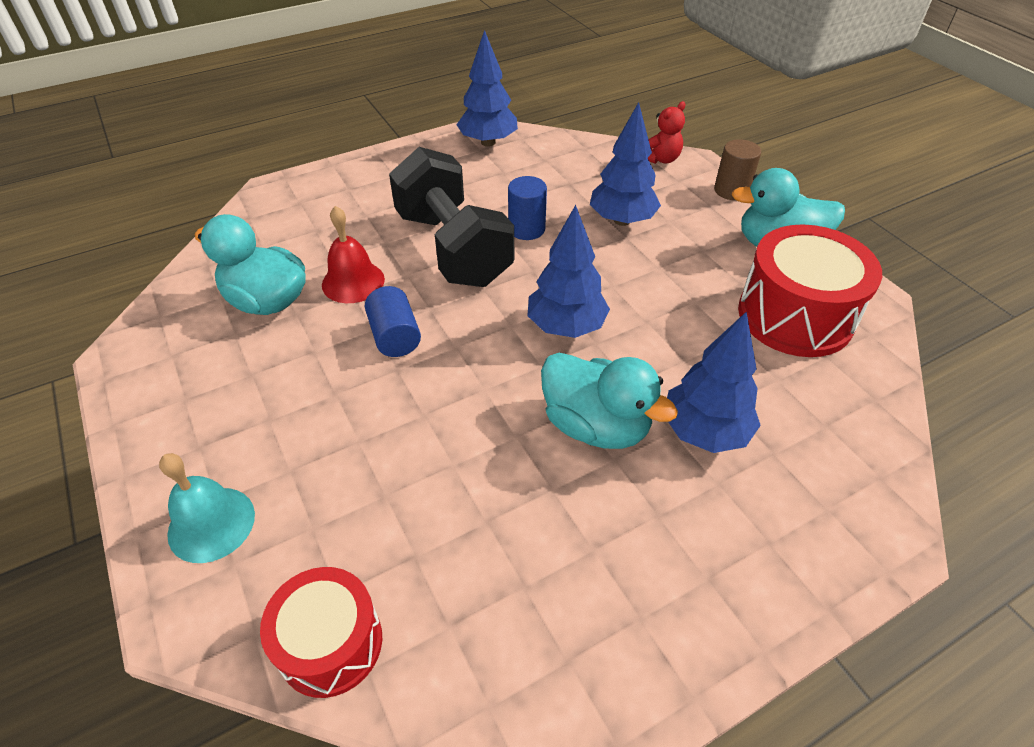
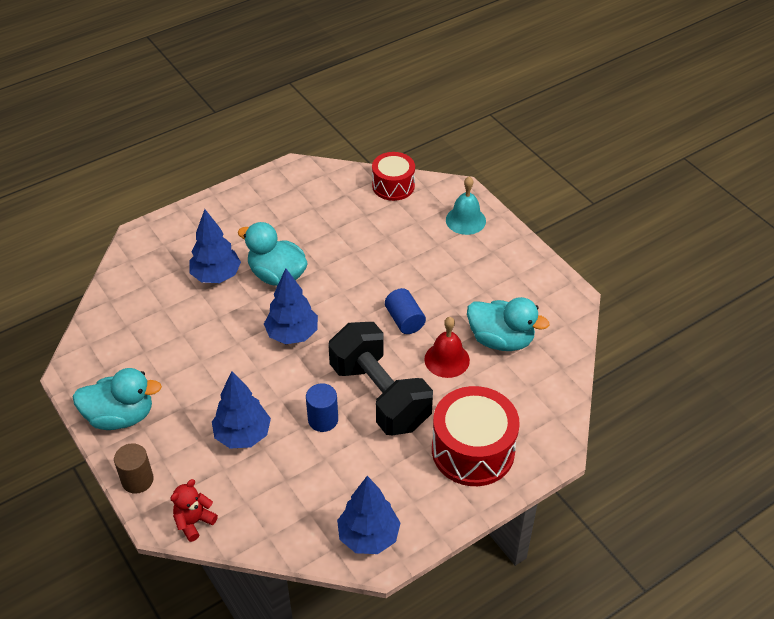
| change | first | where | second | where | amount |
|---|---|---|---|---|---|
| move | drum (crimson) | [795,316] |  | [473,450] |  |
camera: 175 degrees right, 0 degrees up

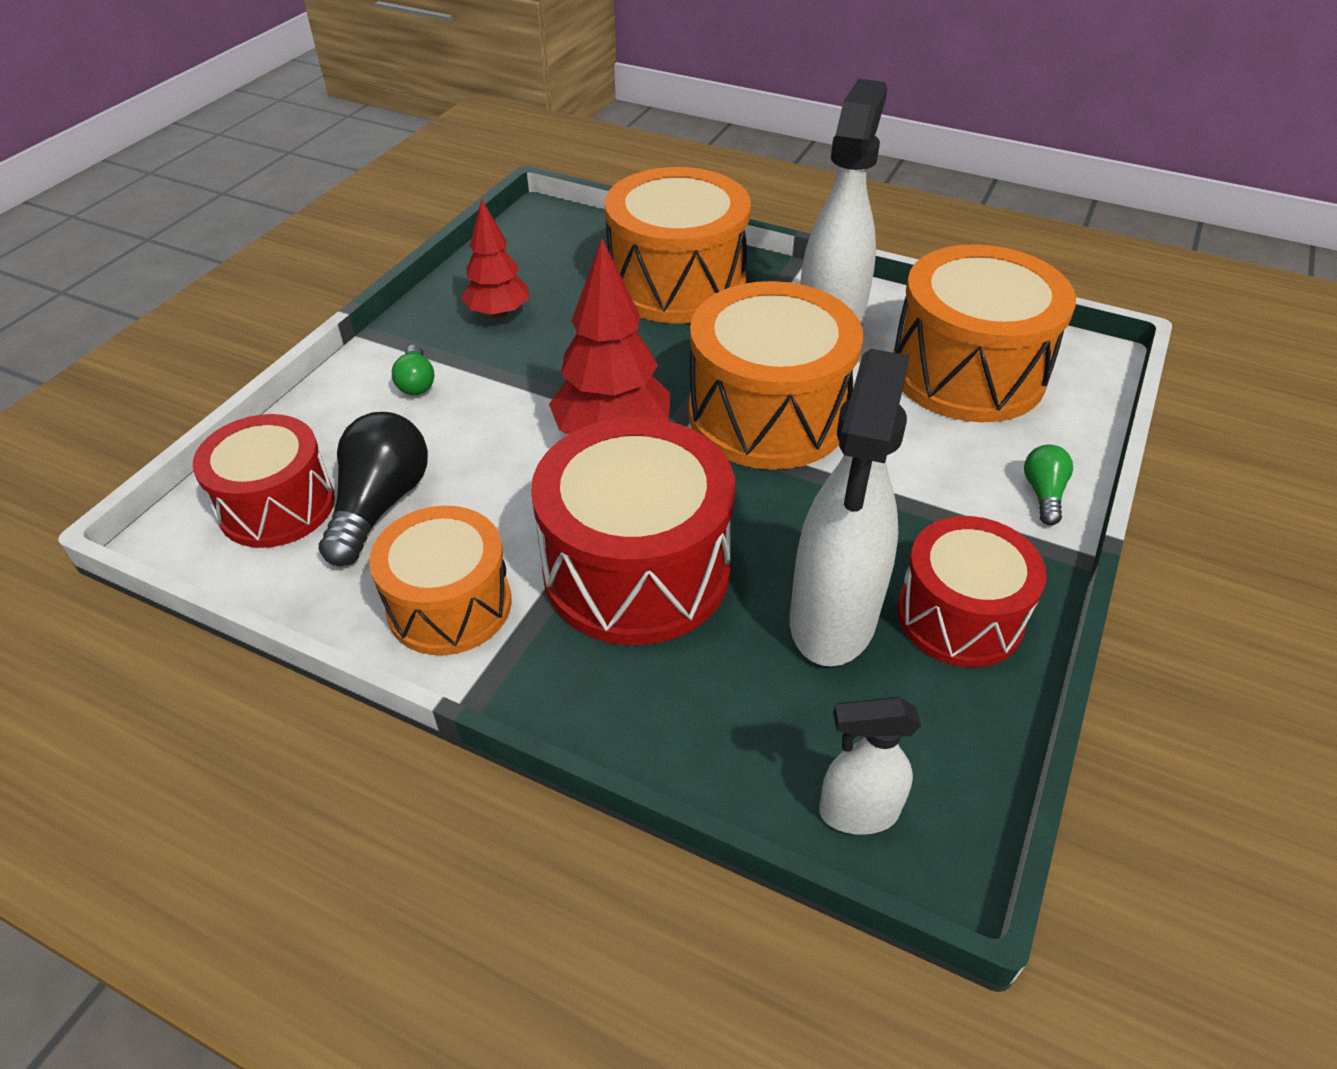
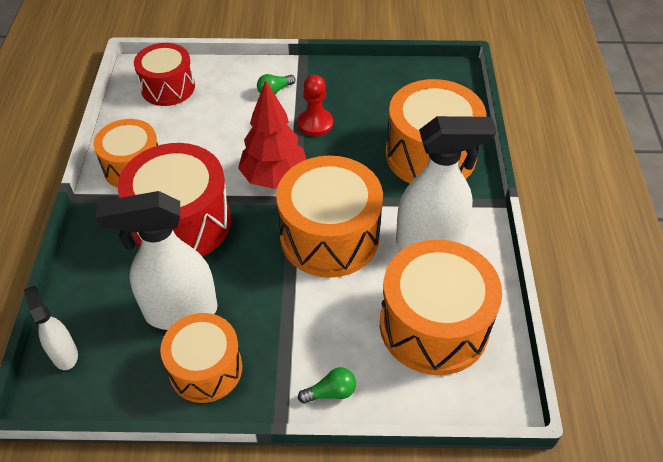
| change | first | where | second | where | amount |
|---|---|---|---|---|---|
| delete | toy tree (crimson) | [498,314] |  |  |  |
| delete | bulb (jet-black) | [380,505] |  |  |  |
| recolor | drum (crimson) | [959,616] | drum (bright orange) | [205,369] |  |
| insert |  |  | chess pawn (crimson) | [315,124] |  |
camera: 65 degrees right, 5 degrees up

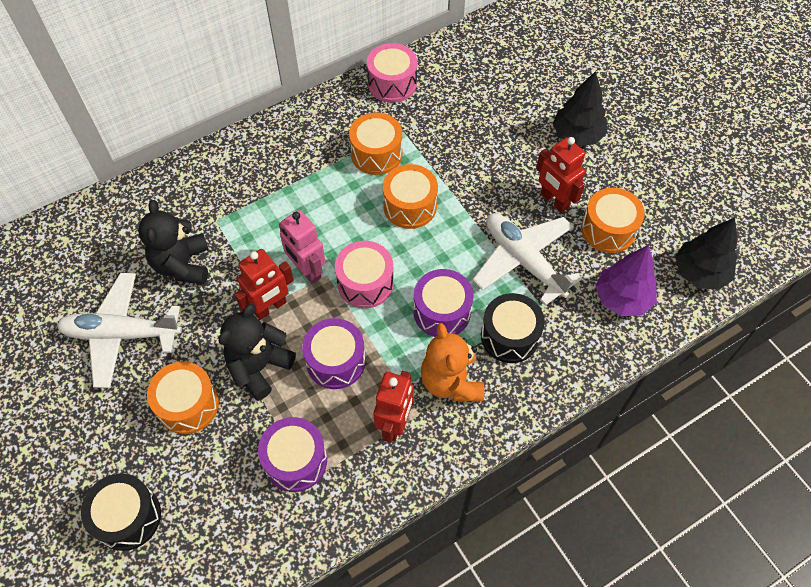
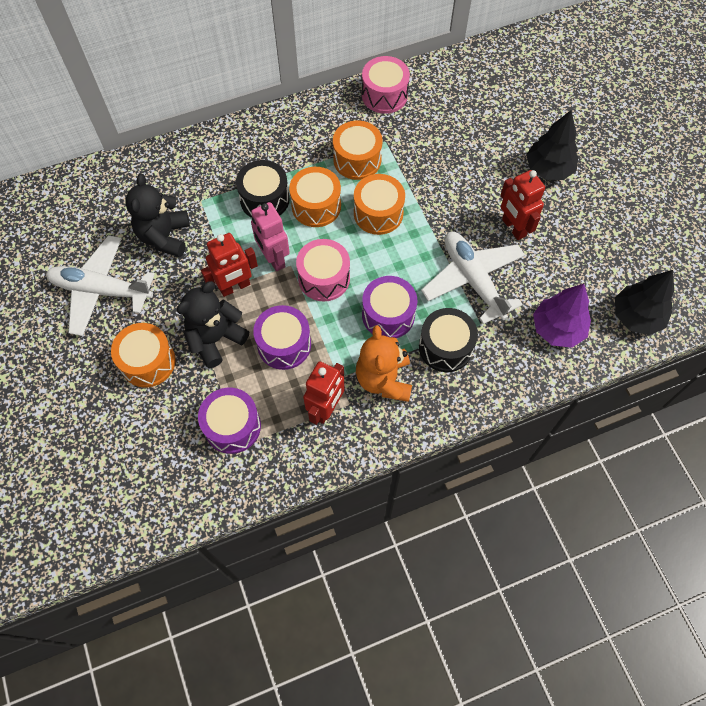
| change | first | where | second | where | amount |
|---|---|---|---|---|---|
| move | drum (bright orange) | [608,229] |  | [316,206] |  |
| move | drum (jet-black) | [128,517] |  | [264,199] |  |
camera: 10 degrees right, 5 degrees up

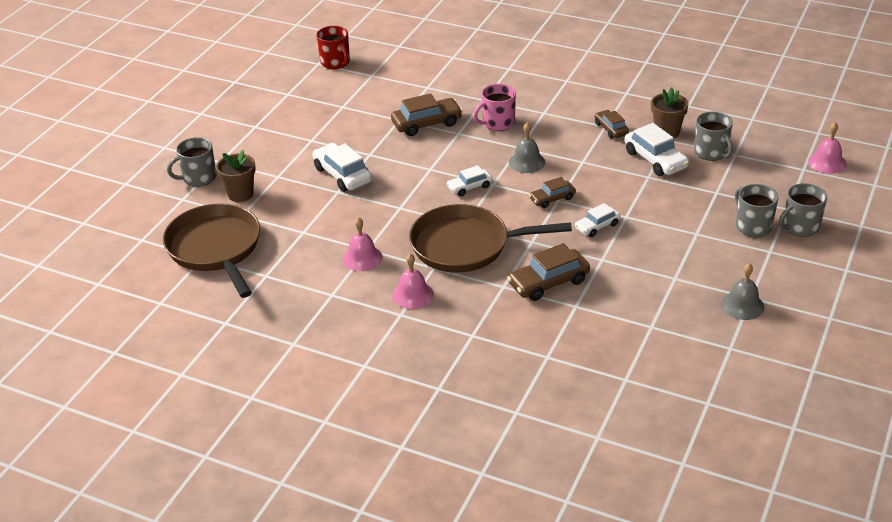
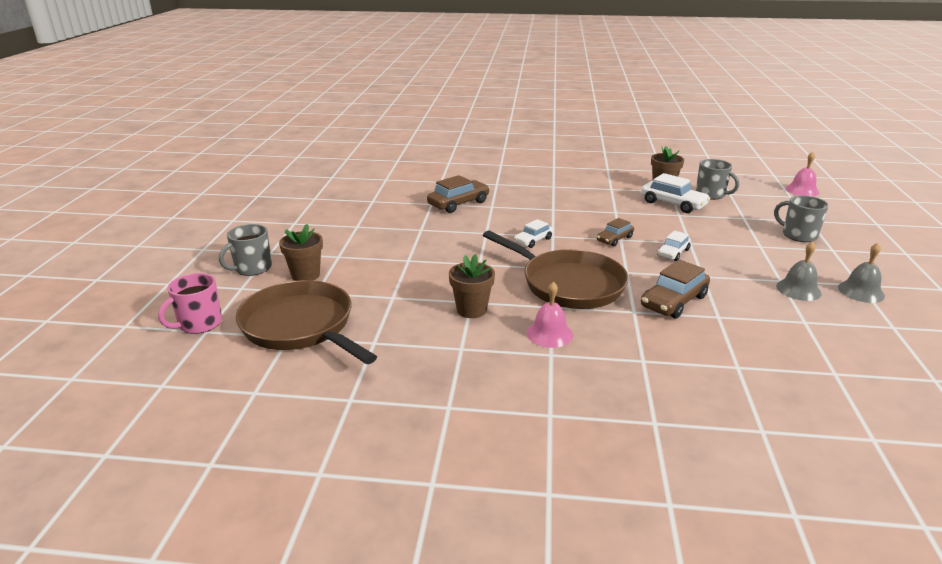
| change | first | where | second | where | amount |
|---|---|---|---|---|---|
| delete | mug (crimson) | [336,63] |  |  |  |
| move | mug (pink) | [497,123] |  | [199,324] |  |
| delete | toy car (dark brown) | [611,129] |  |  |  |
| move | bell (gray) | [527,162] |  | [798,289] |  |
| delete | toy car (pure white) | [342,175] |  |  |  |
| delete | mug (gray) | [800,227] |  |  |  |
| rotate | frying pan (dark brown) | [466,245] |  | [568,284] | 120 degrees counterclockwise |
| replace | bell (pink) | [362,258] | flower pot (dark brown) | [471,310] |  |
camera: 20 degrees left, 10 degrees down

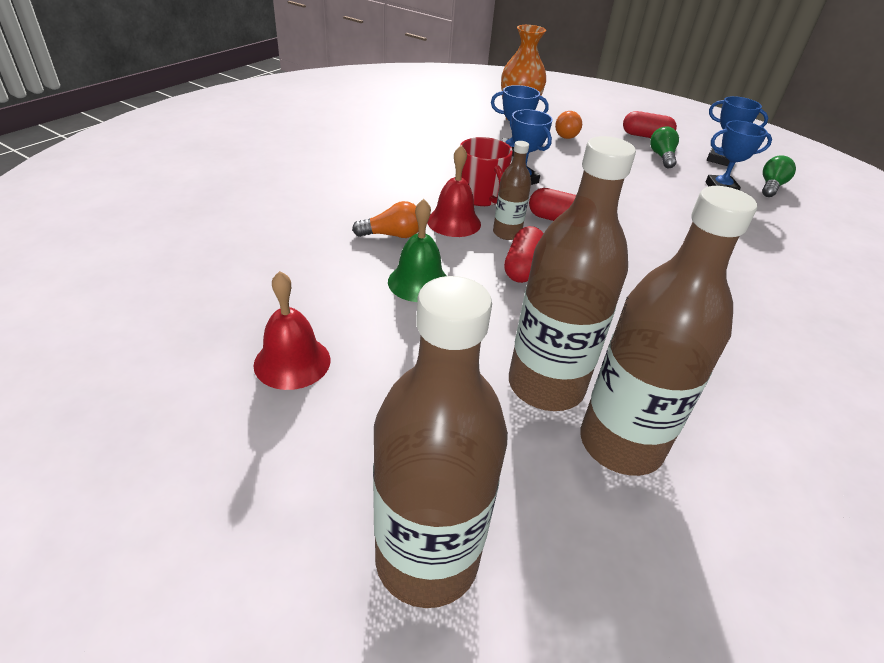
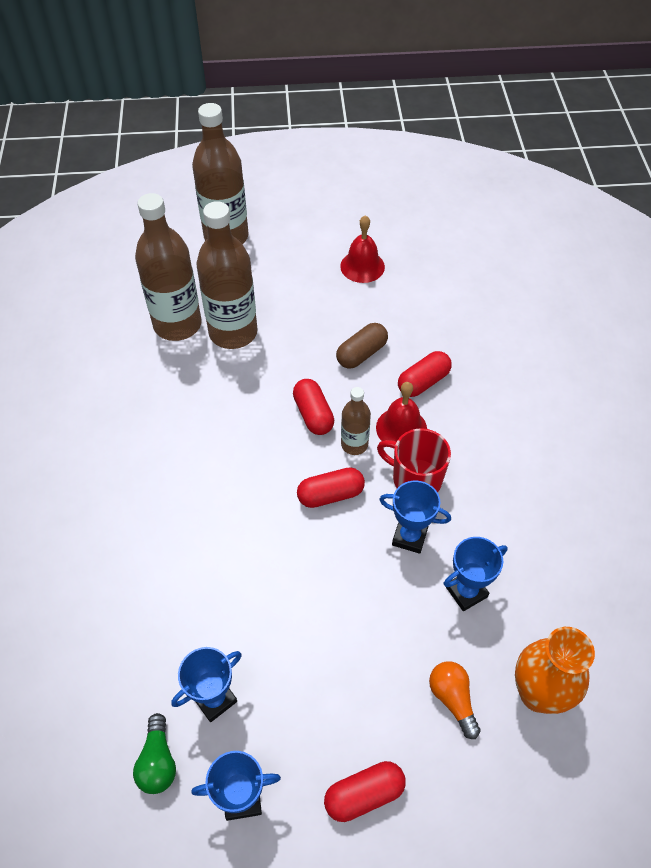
| change | first | where | second | where | amount |
|---|---|---|---|---|---|
| delete | bulb (emerald) | [662,157] |  |  |  |
| replace | bell (emerald) | [419,282] | pill shape (dark brown) | [361,354] |  |
| replace | bulb (bright orange) | [392,235] | pill shape (crimson) | [423,382] |  |
camera: 145 degrees right, 15 degrees up

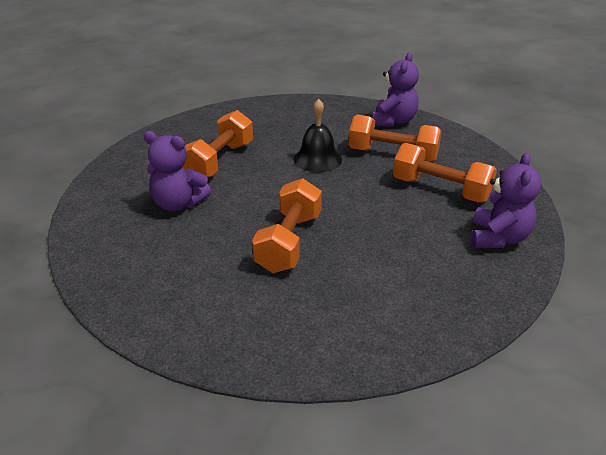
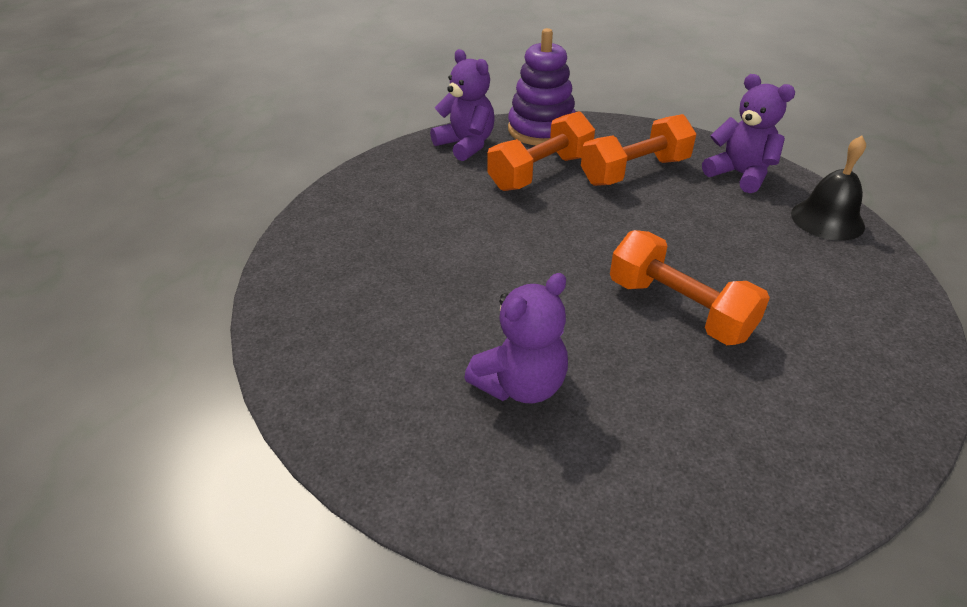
| change | first | where | second | where | amount |
|---|---|---|---|---|---|
| move | bell (jet-black) | [317,159] |  | [827,219] |  |
| delete | hand weight (bright orange) | [219,161] |  |  |  |
| insert |  |  | ring stacker (royal purple) | [541,130] |  |
camera: 60 degrees left, 5 degrees up

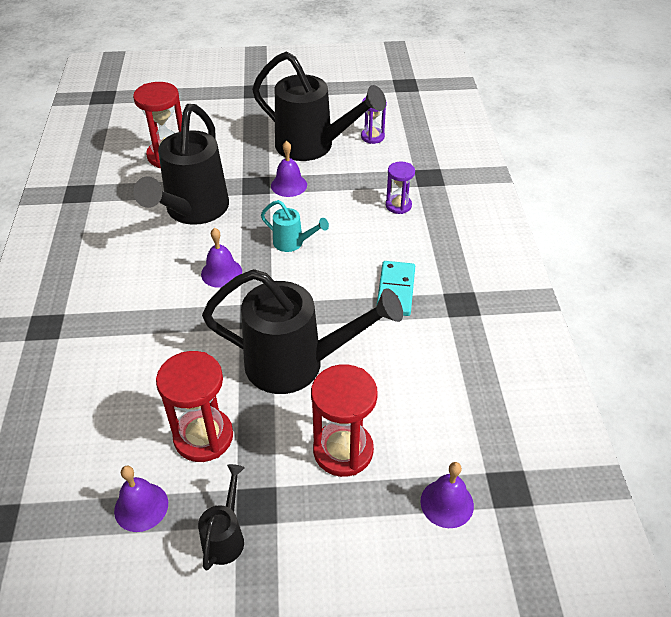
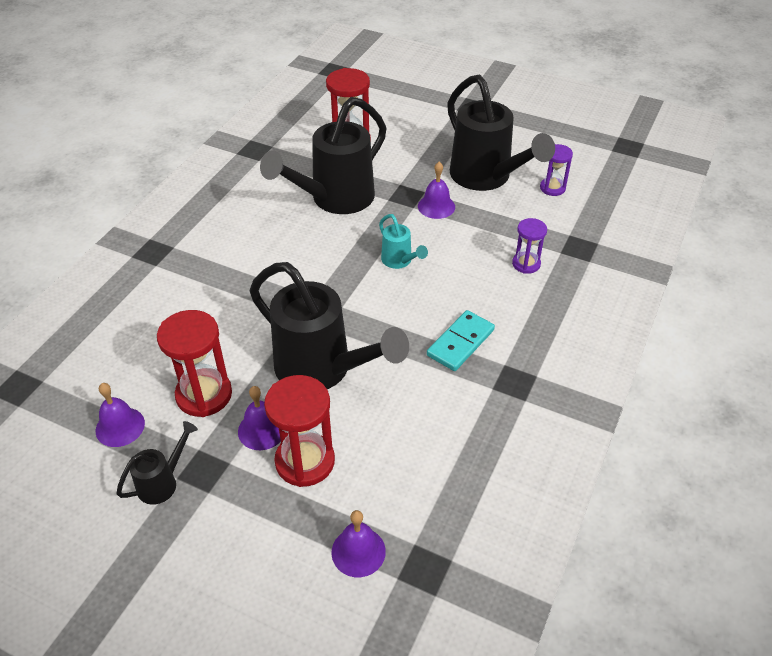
| change | first | where | second | where | amount |
|---|---|---|---|---|---|
| move | bell (royal purple) | [221,272] |  | [262,430] |  |
camera: 30 degrees right, 0 degrees up

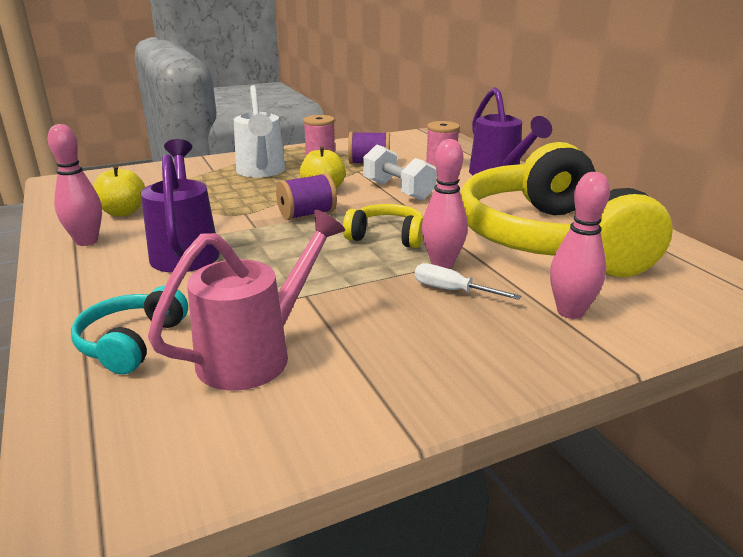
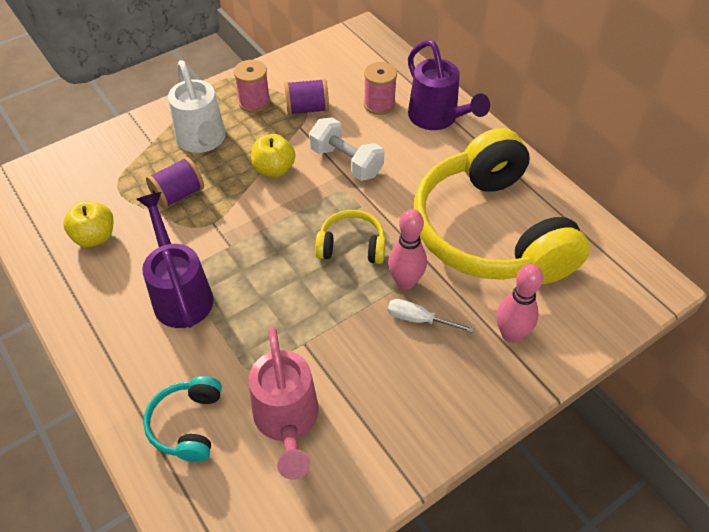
| change | first | where | second | where | amount |
|---|---|---|---|---|---|
| delete | skittle (pink) | [87,241] |  |  |  |
| move | spool (royal purple) | [307,214] |  | [178,194] |  |
| rotate | watering can (pink) | [257,353] |  | [287,421] | 135 degrees clockwise |
camera: 10 degrees left, 25 degrees up

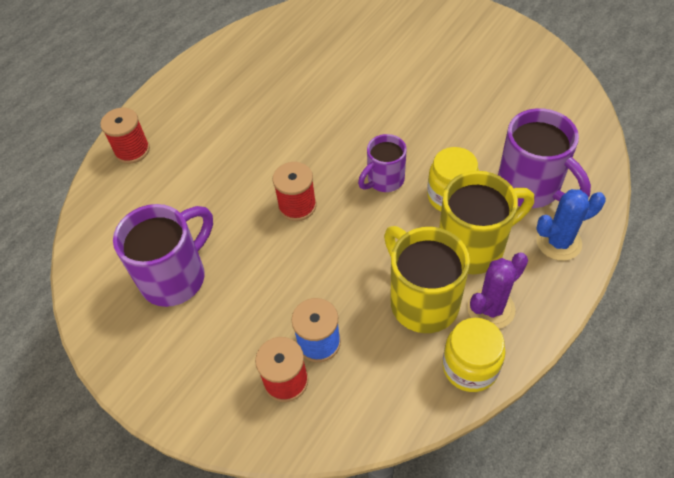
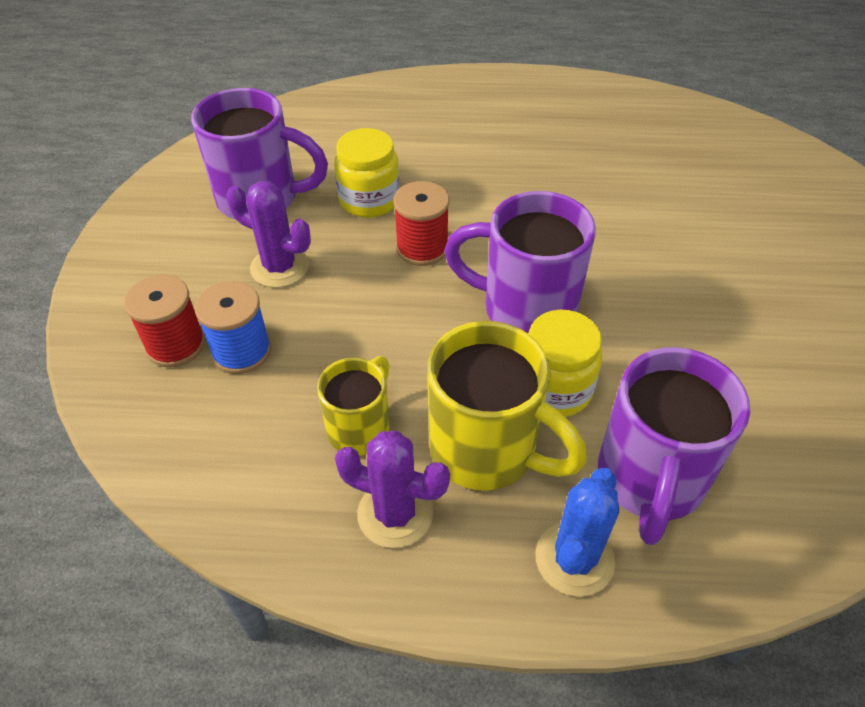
| change | first | where | second | where | amount |
|---|---|---|---|---|---|
| delete | spool (crimson) | [132,150] |  |  |  |
| resize | mug (royal purple) | [384,180] |  | [525,309] | x1.65 |
| rotate | saguaro cactus (royal blue) | [558,242] |  | [574,559] | 75 degrees clockwise |
| resize | mug (yellow) | [422,301] |  | [360,428] | x0.61 |
| move | preserve jar (yellow) | [470,367] |  | [369,200] |  |
| insert |  |  | saguaro cactus (royal purple) | [279,267] |  |
camera: 55 degrees right, 5 degrees down

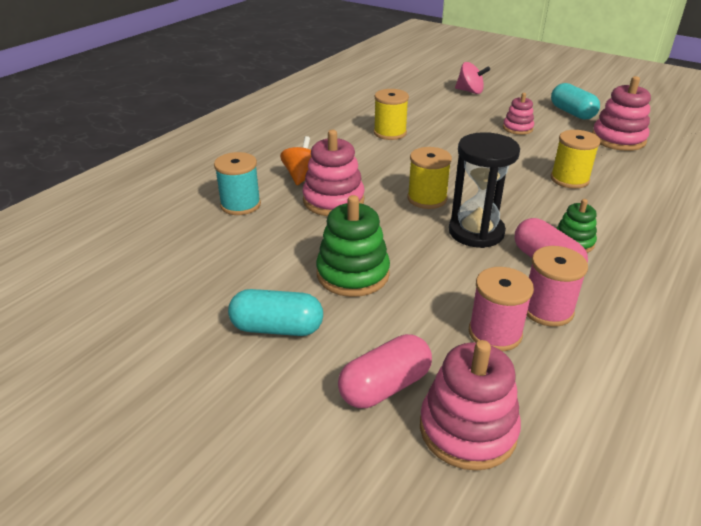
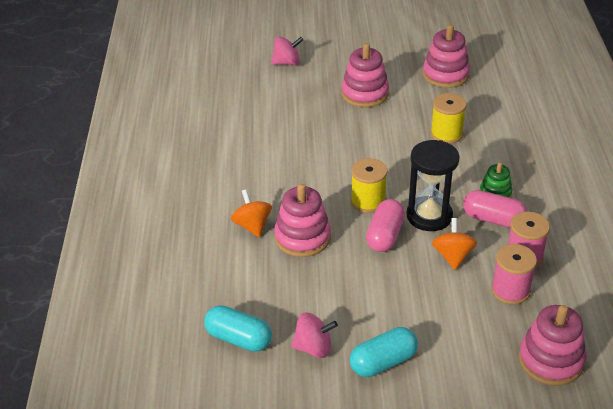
| change | first | where | second | where | amount |
|---|---|---|---|---|---|
| move | pill shape (aqua) | [572,113] |  | [238,339] |  |
| delete | spool (yellow) | [390,133] |  |  |  |
| resize | ring stacker (pink) | [517,128] |  | [365,94] | x1.68 |
| delete | spool (aqua) | [240,205] |  |  |  |
| delete | ring stacker (emerald) | [353,274] |  |  |  |
| move | pill shape (pink) | [385,386] |  | [385,235] |  |
| insert |  |  | toy top (bright orange) | [452,256] |  |
| insert |  |  | toy top (pink) | [313,348] |  |
camera: 35 degrees left, 5 degrees up

